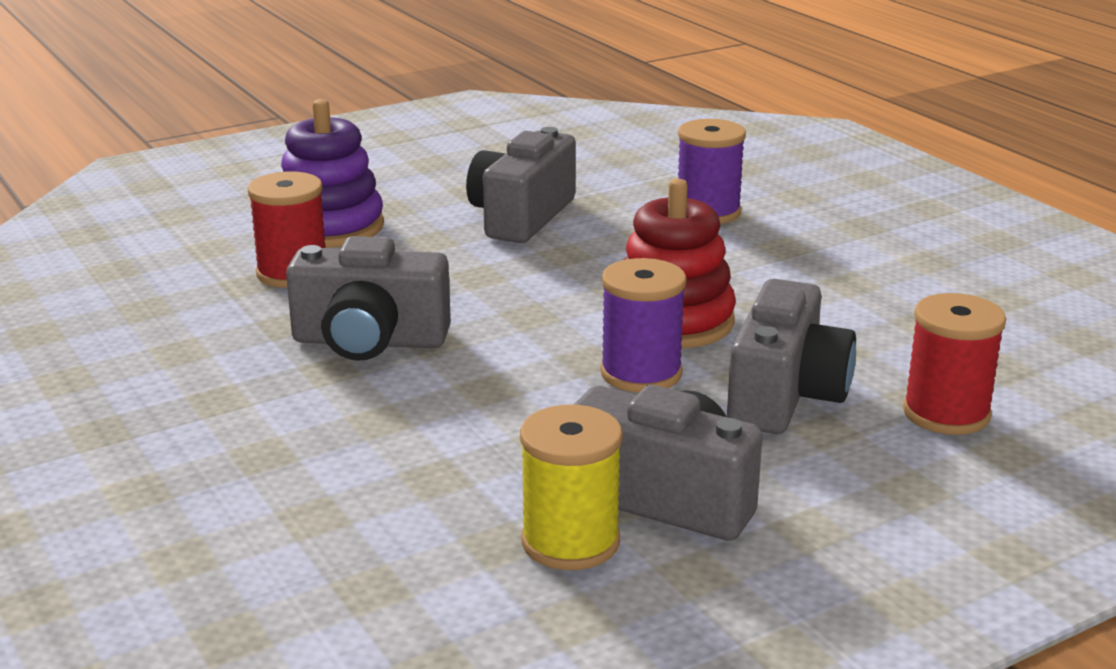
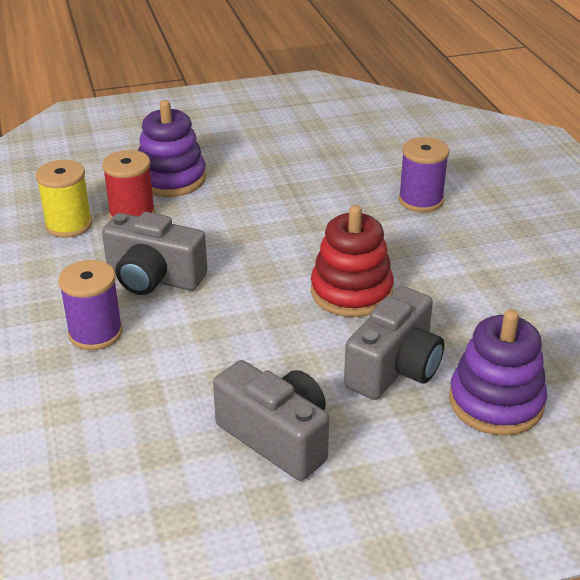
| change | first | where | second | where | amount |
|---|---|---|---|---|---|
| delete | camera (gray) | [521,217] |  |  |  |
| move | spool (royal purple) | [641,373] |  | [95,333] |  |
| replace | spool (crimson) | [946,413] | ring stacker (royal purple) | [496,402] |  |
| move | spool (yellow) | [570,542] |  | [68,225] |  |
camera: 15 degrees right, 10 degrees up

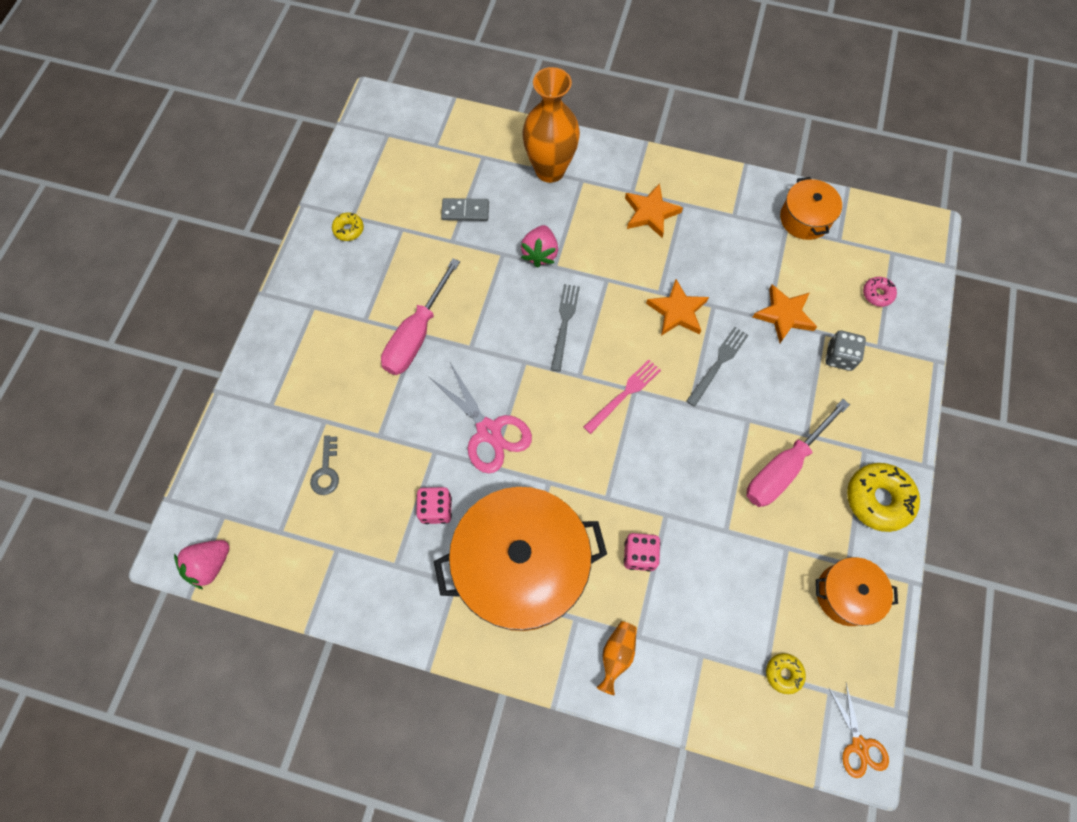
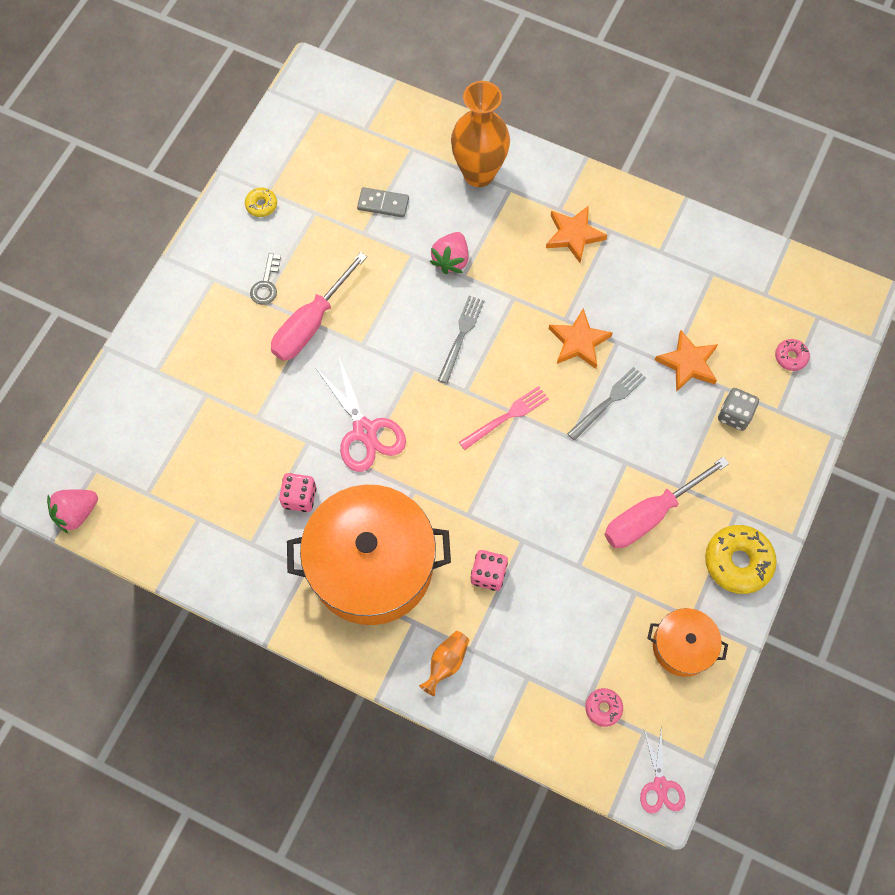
| change | first | where | second | where | amount |
|---|---|---|---|---|---|
| delete | pot (bright orange) | [805,218] |  |  |  |
| move | door key (gray) | [326,471] |  | [266,284] |  |
| recolor | donut (yellow) | [783,673] | donut (pink) | [603,708] |  |
| recolor | scissors (bright orange) | [859,745] | scissors (pink) | [660,785] |  |
camera: 10 degrees right, 0 degrees up

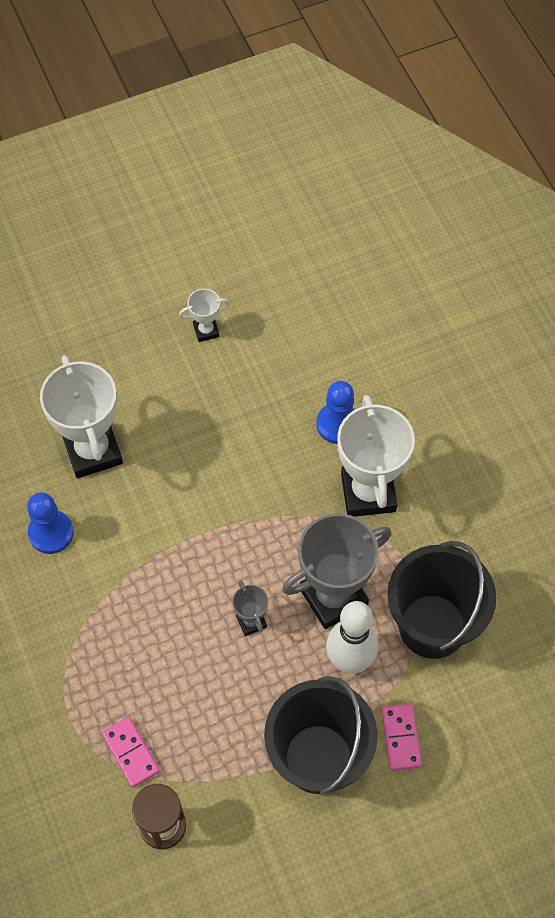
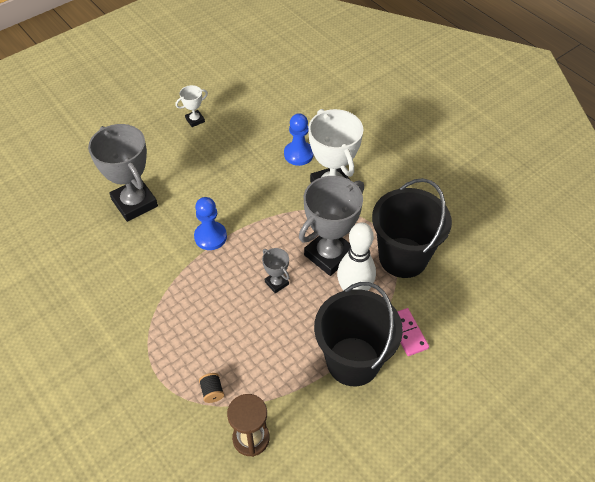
| change | first | where | second | where | amount |
|---|---|---|---|---|---|
| recolor | award cup (pure white) | [93,451] | award cup (gray) | [134,203] |  |
| move | chess pawn (royal blue) | [51,533] |  | [210,237] |  |
| replace | domino (pink) | [131,753] | spool (jet-black) | [212,392] |  |
camera: 15 degrees left, 10 degrees down

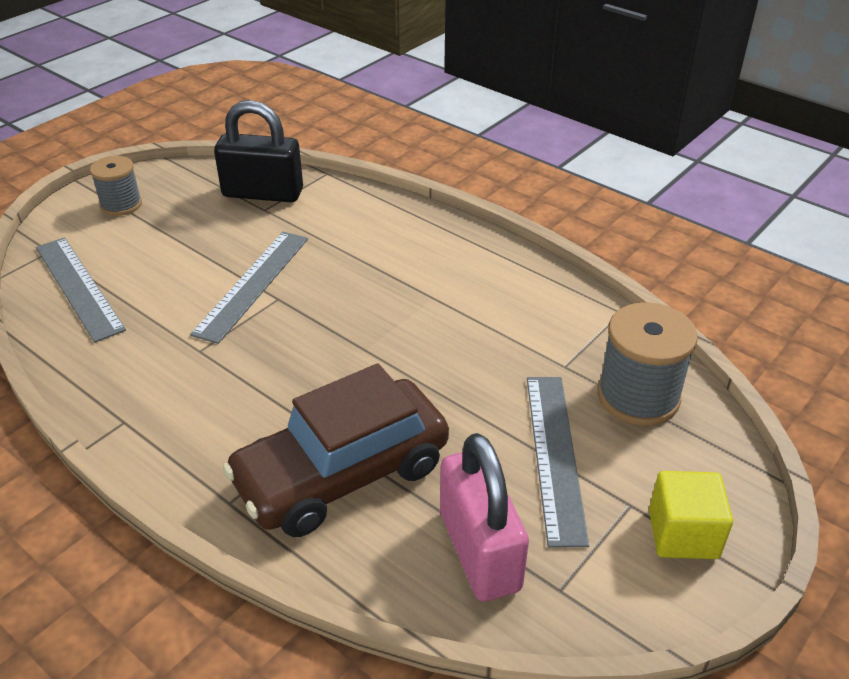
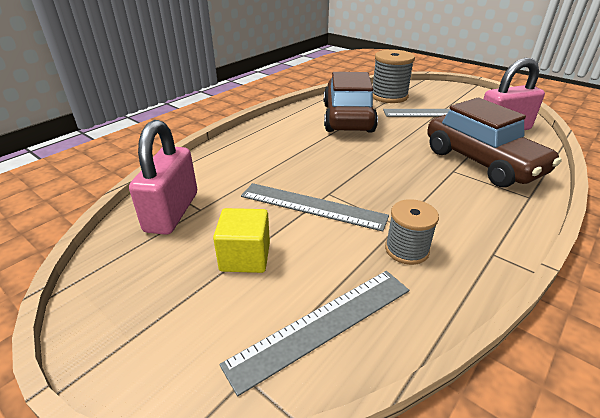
| change | first | where | second | where | amount |
|---|---|---|---|---|---|
| recolor | lock (jet-black) | [263,193] | lock (pink) | [172,212] |  |
| move | spool (gray) | [121,205] |  | [406,250] |  |
| move | block (yellow) | [683,534] |  | [245,257] |  |
| insert |  |  | toy car (dark brown) | [347,118] |  |
camera: 90 degrees left, 5 degrees down

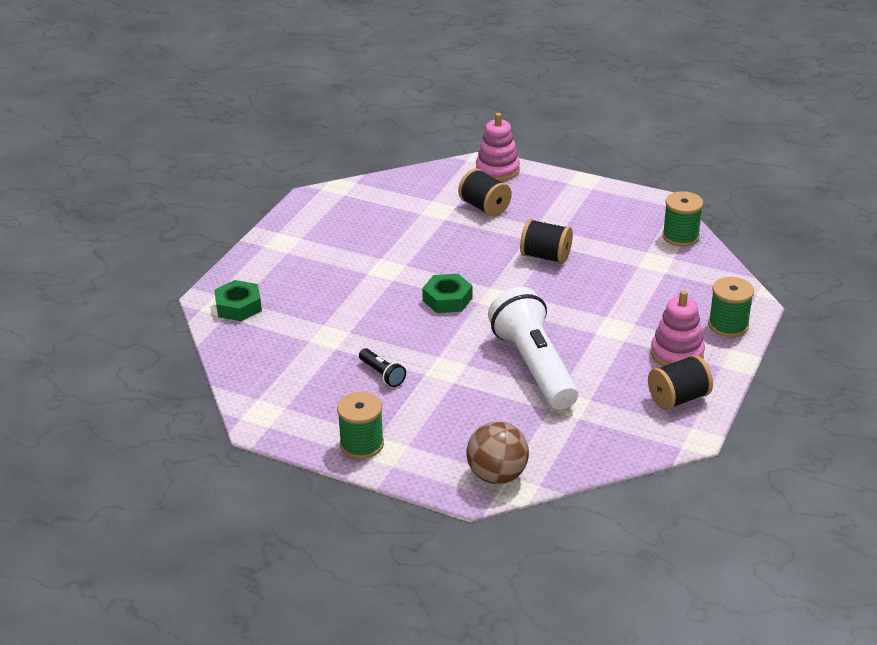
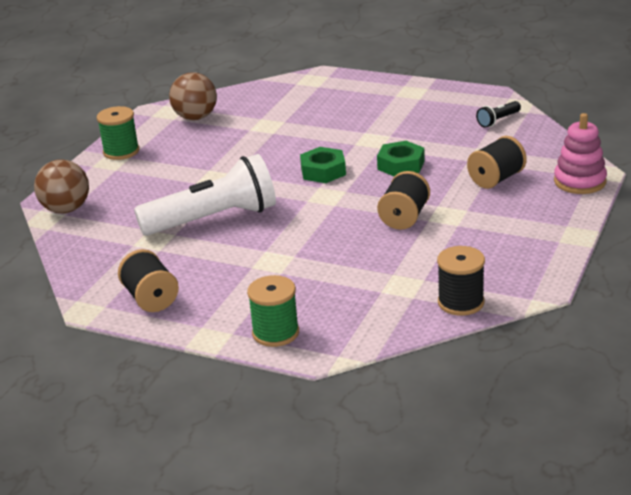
| change | first | where | second | where | amount |
|---|---|---|---|---|---|
| recolor | spool (emerald) | [680,236] | spool (jet-black) | [461,302] |  |
| move | hexagon nut (emerald) | [238,306] |  | [401,165] |  |
| delete | ring stacker (pink) | [677,354] |  |  |  |
| move | torch (jet-black) | [382,374] |  | [498,121] |  |
| insert |  |  | ball (dark brown) | [195,117] |  |
camera: 90 degrees right, 5 degrees down

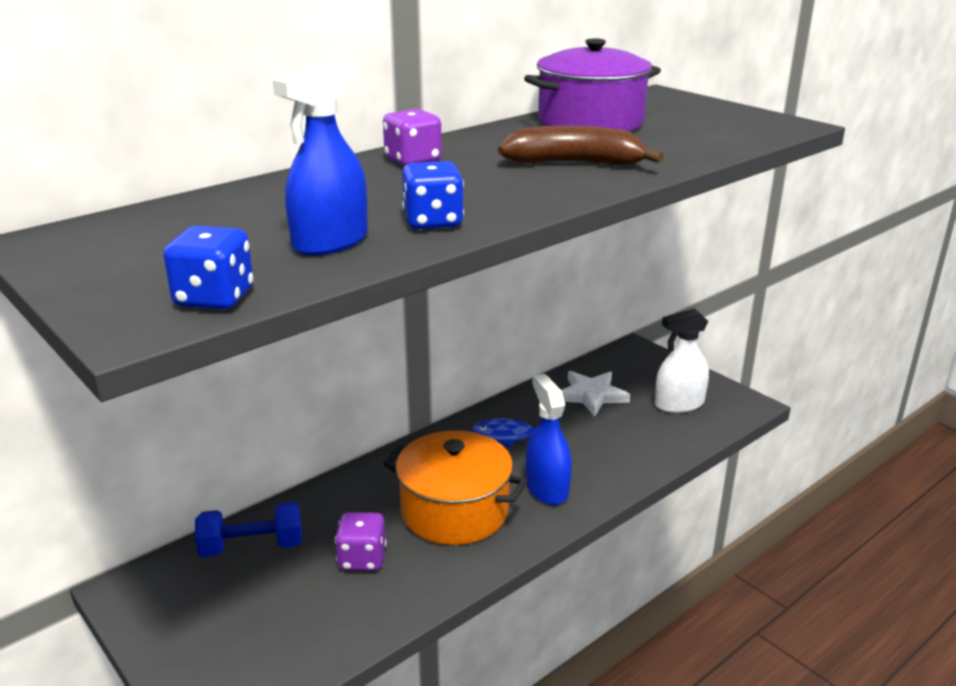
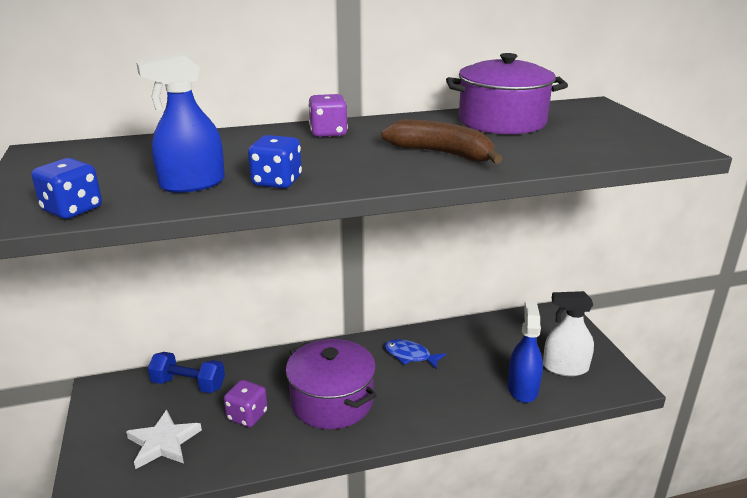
| change | first | where | second | where | amount |
|---|---|---|---|---|---|
| move | five-pointed star (pure white) | [591,395] |  | [163,442] |  |
| move | spray cleaner (royal blue) | [547,488] |  | [522,388] |  |
| recolor | pot (bright orange) | [455,511] | pot (royal purple) | [332,401] |  |
camera: 25 degrees right, 0 degrees up

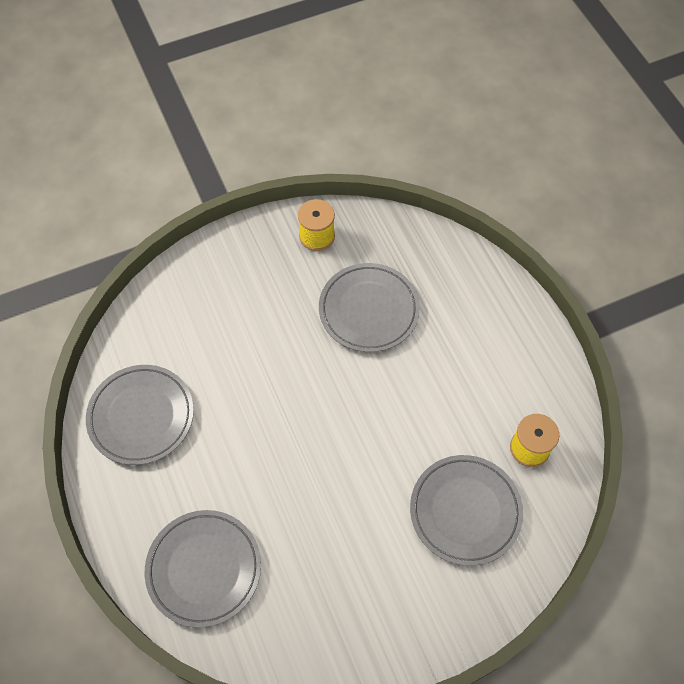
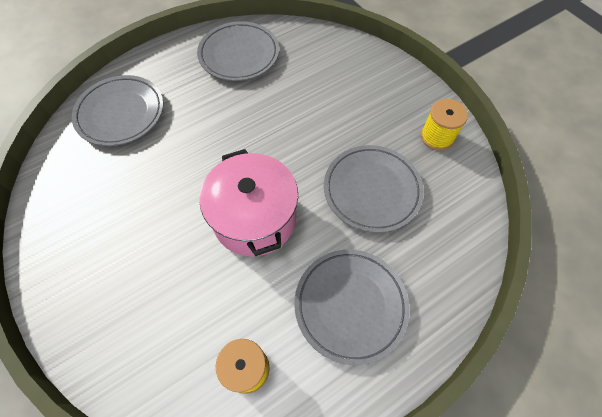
| change | first | where | second | where | amount |
|---|---|---|---|---|---|
| move | plate (gray) | [465,511] |  | [350,305] |  |
| insert |  |  | pot (pink) | [254,218] |  |
camera: 80 degrees right, 0 degrees up

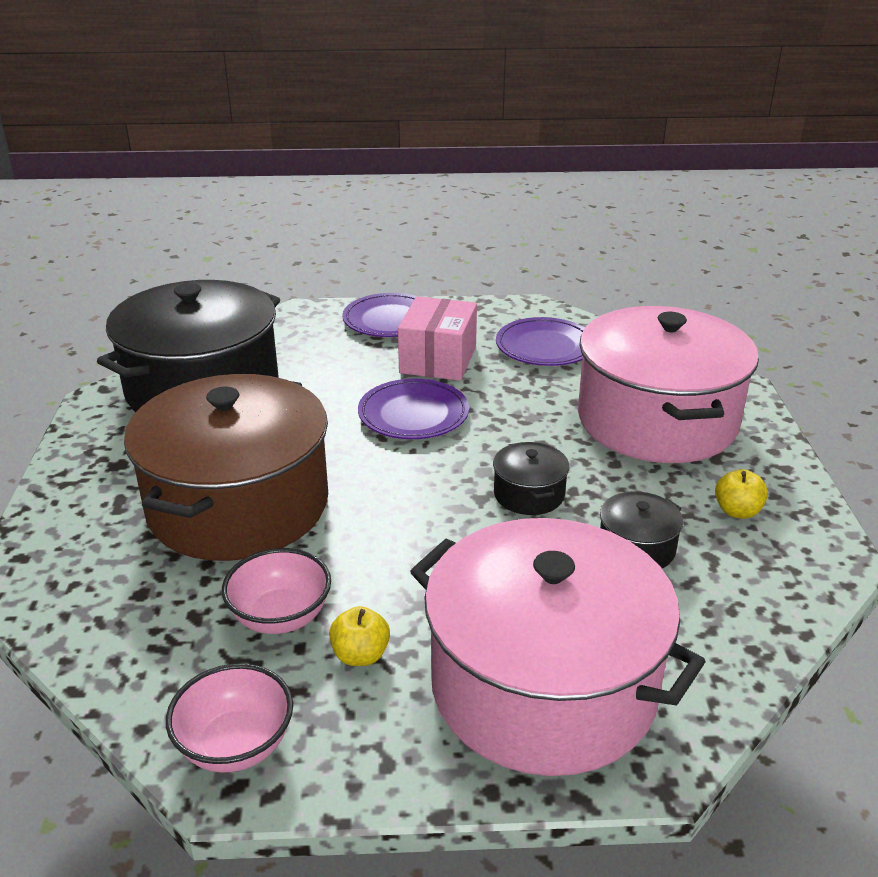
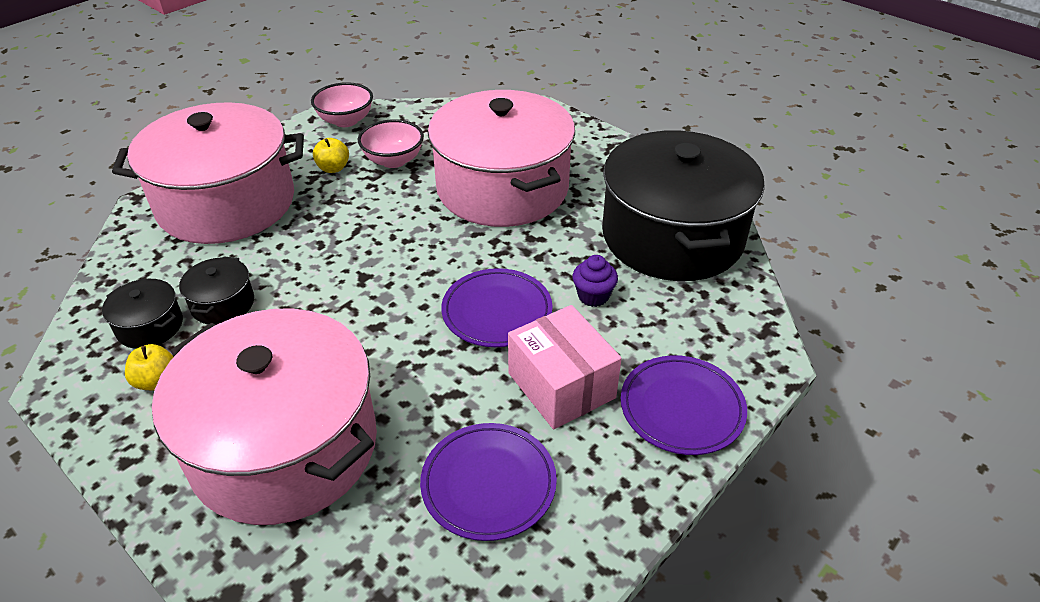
| change | first | where | second | where | amount |
|---|---|---|---|---|---|
| recolor | pot (dark brown) | [238,505] | pot (pink) | [502,188] |  |
| move | pot (jet-black) | [529,494] |  | [150,326] |  |
| insert |  |  | fairy cake (royal purple) | [593,296] |  |
camera: 135 degrees right, 10 degrees up

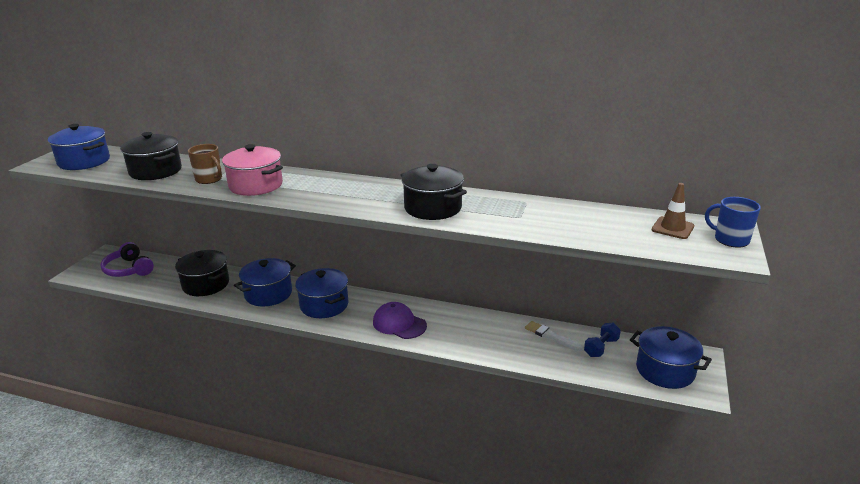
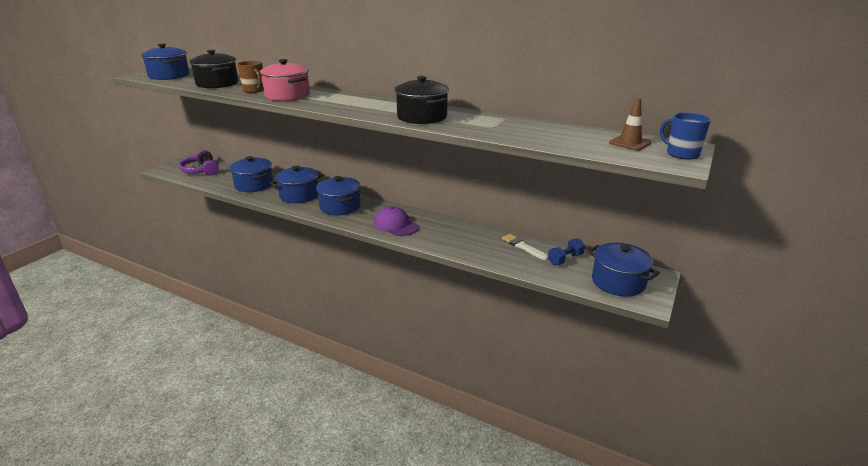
| change | first | where | second | where | amount |
|---|---|---|---|---|---|
| recolor | pot (jet-black) | [206,284] | pot (royal blue) | [254,185] |  |
camera: 10 degrees right, 0 degrees up

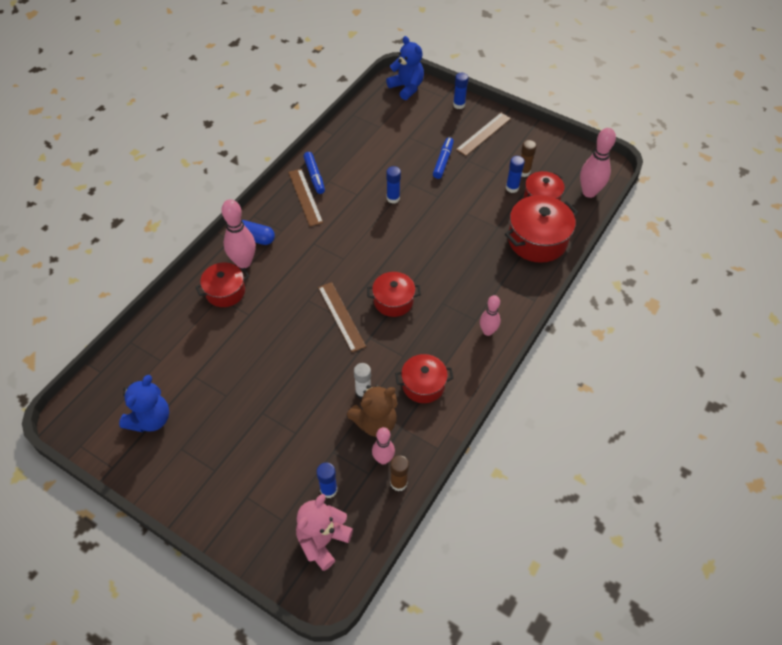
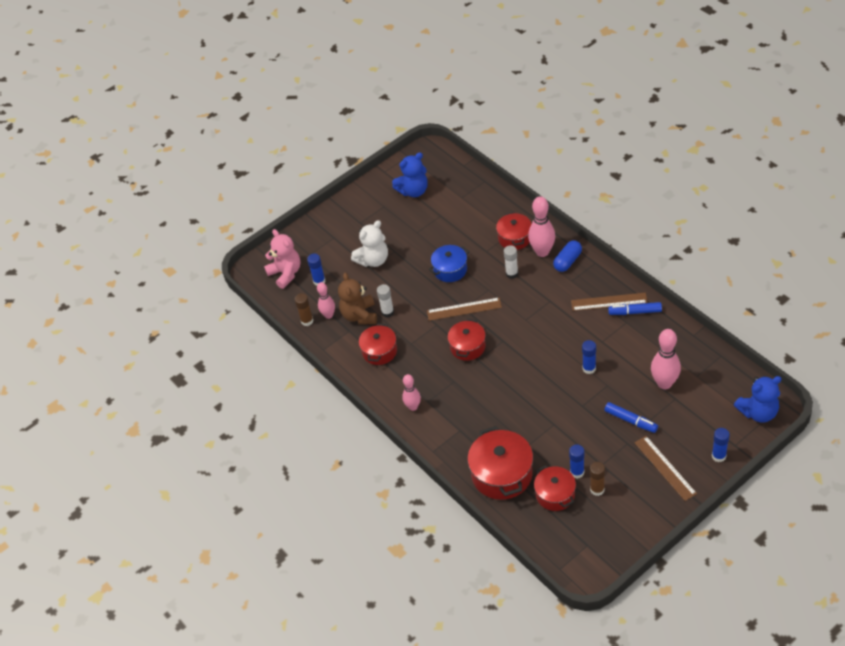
| change | first | where | second | where | amount |
|---|---|---|---|---|---|
| move | skittle (pink) | [589,192] |  | [664,383] |  |
| rotate | teddy bear (royal blue) | [150,419] |  | [413,191] | 75 degrees counterclockwise |
| insert |  |  | teddy bear (pure white) | [373,260] |  |
| insert |  |  | pot (royal blue) | [450,270] |  |
| insert |  |  | glue stick (pure white) | [512,274] |  |
camera: 115 degrees right, 5 degrees down

